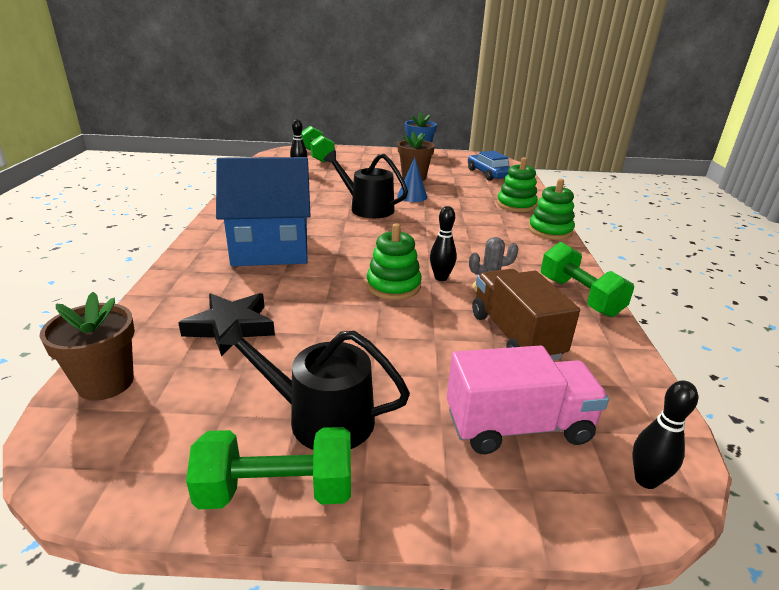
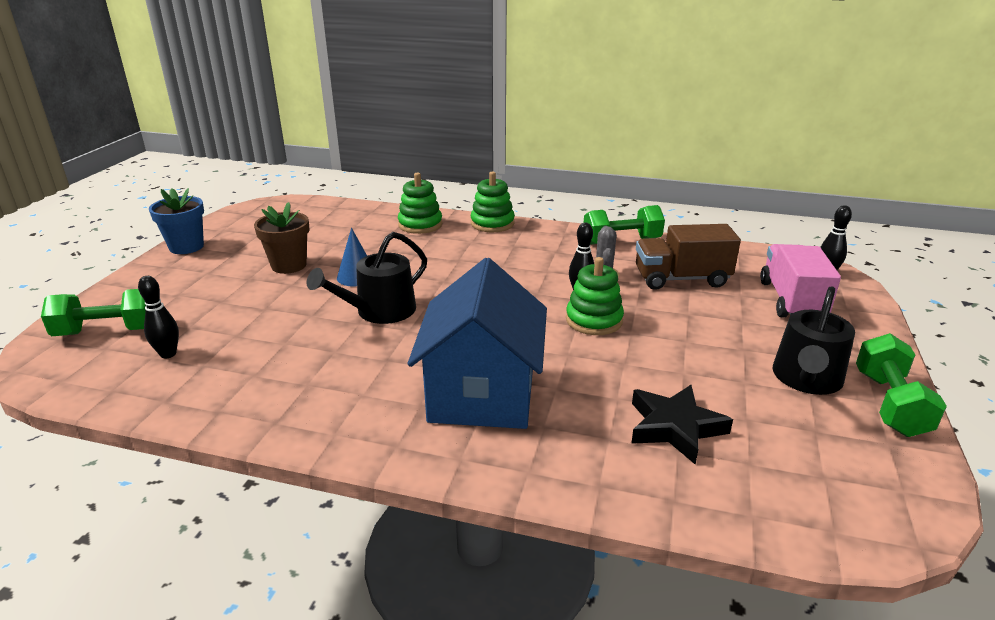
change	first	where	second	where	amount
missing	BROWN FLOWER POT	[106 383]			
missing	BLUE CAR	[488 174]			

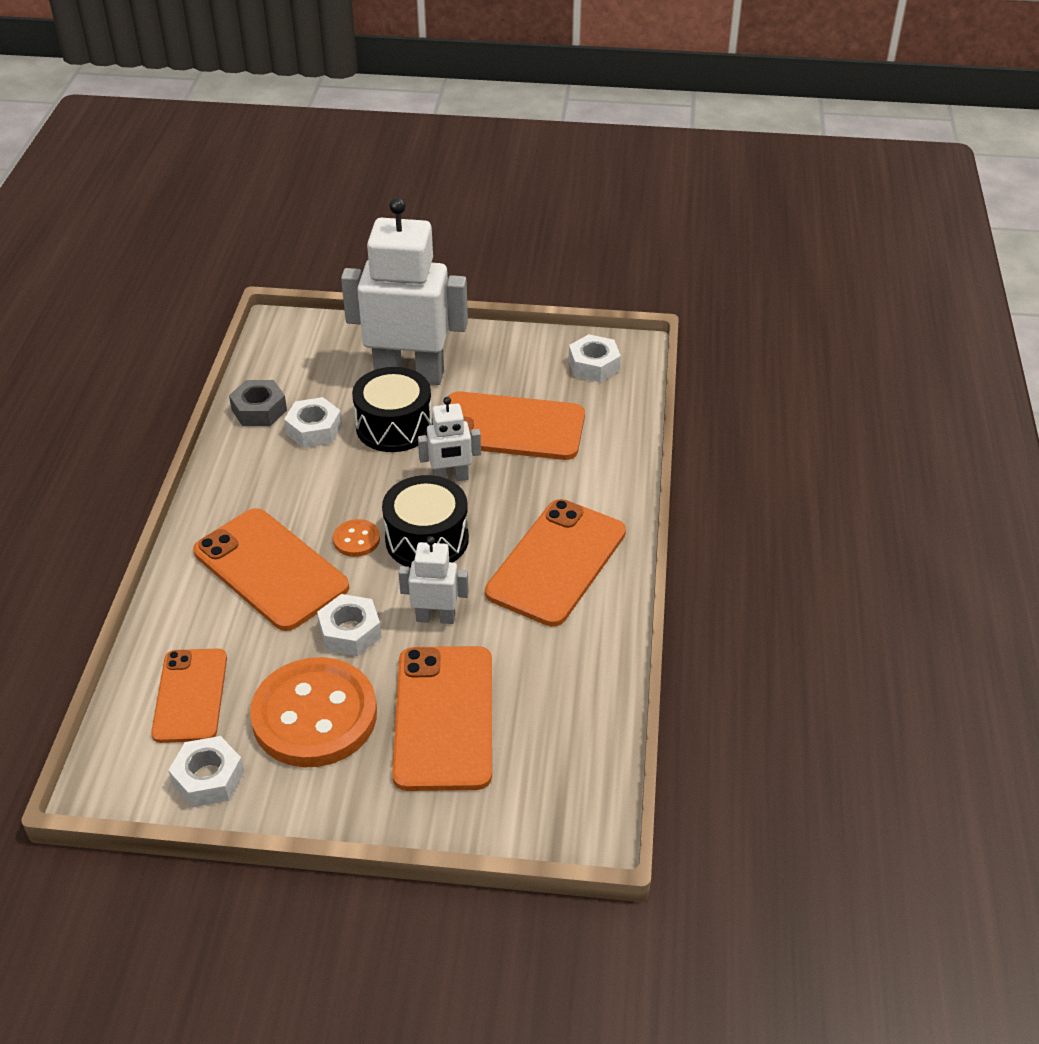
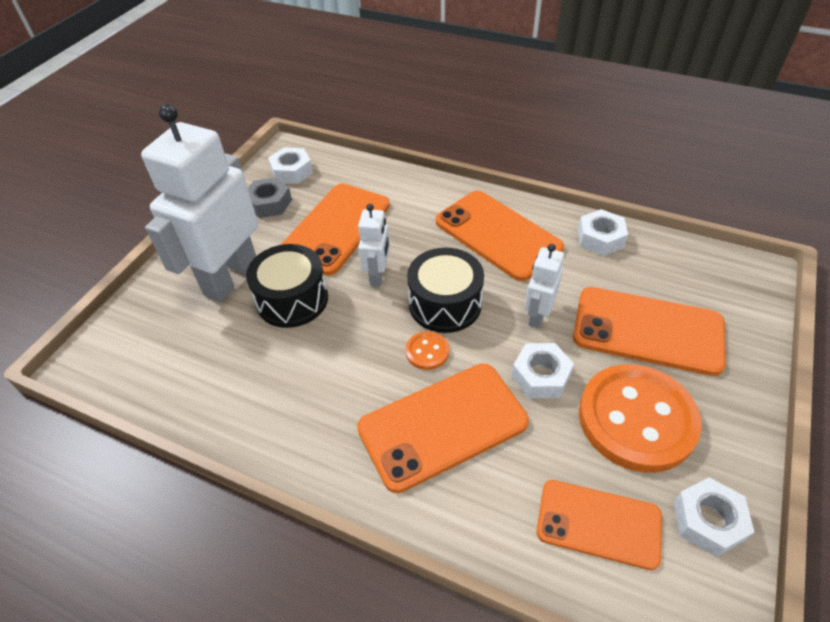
change	first	where	second	where	amount
relocated	GREY NUT	[259 410]		[269 203]	
relocated	WHITE NUT	[314 430]		[600 238]	

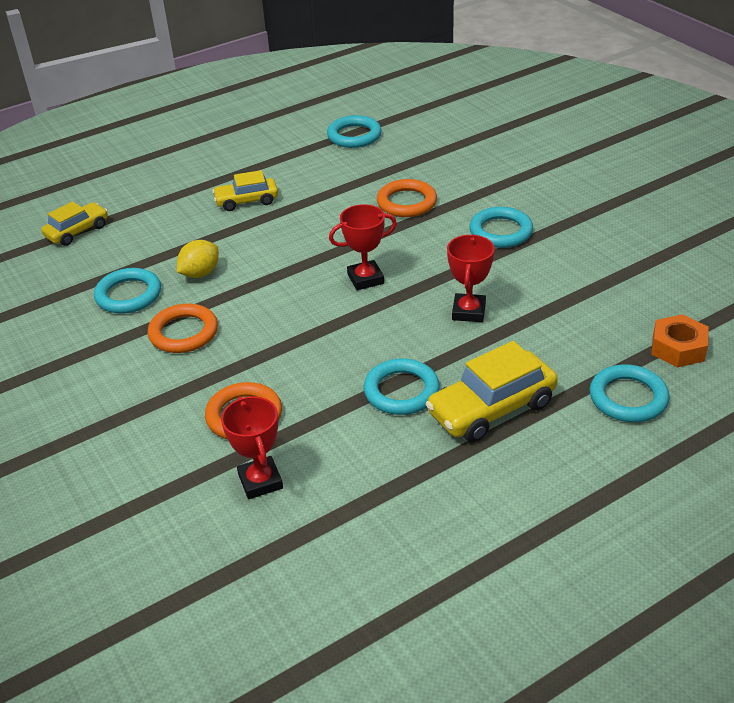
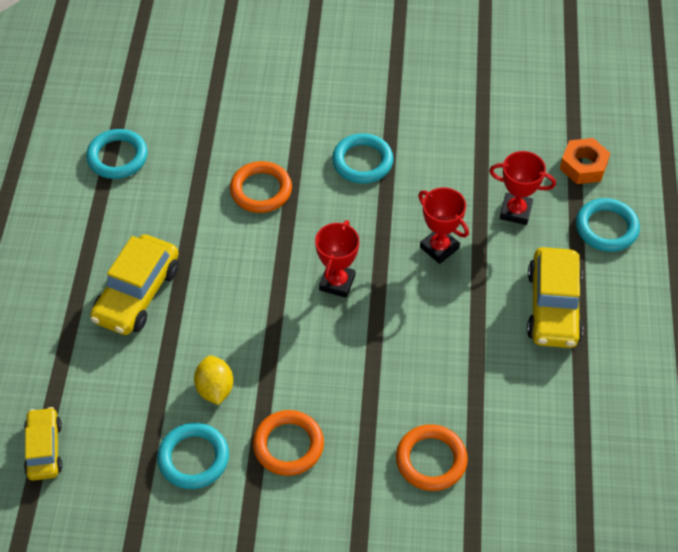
change	first	where	second	where	amount
size	YELLOW CAR	[246 201]		[137 294]	x1.59
relocated	RED TROPHY	[260 481]		[515 211]	
missing	TURQUOISE RING	[401 391]			

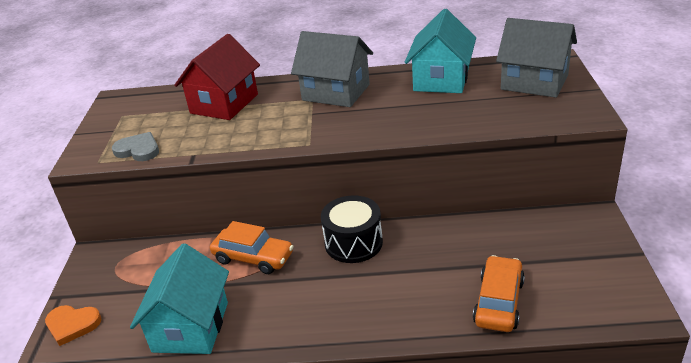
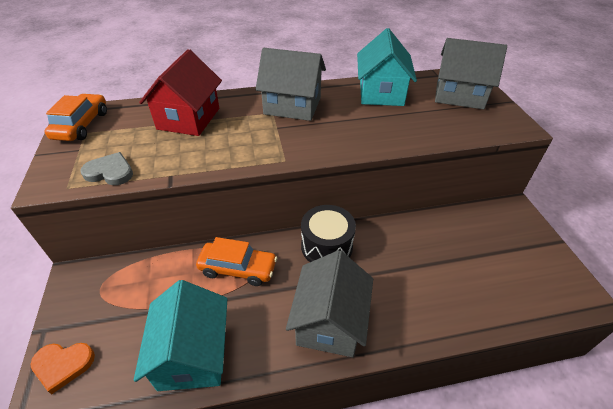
change	first	where	second	where	amount
relocated	ORANGE CAR	[498 302]		[81 125]	
appeared			GREY HOUSE	[329 322]	

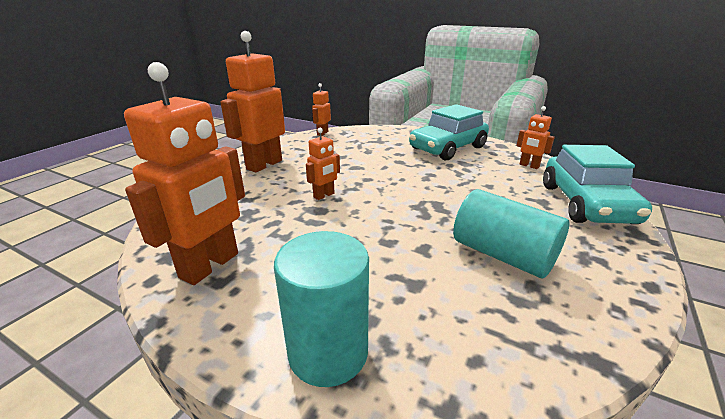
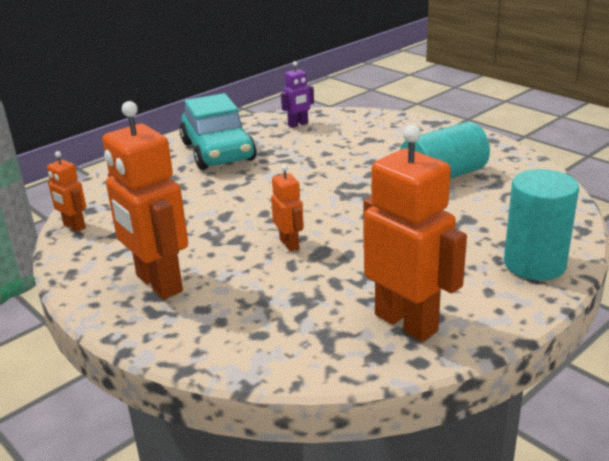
change	first	where	second	where	amount
colour	ORANGE ROBOT	[529 166]	PURPLE ROBOT	[298 124]	
missing	TURQUOISE CAR	[586 204]			

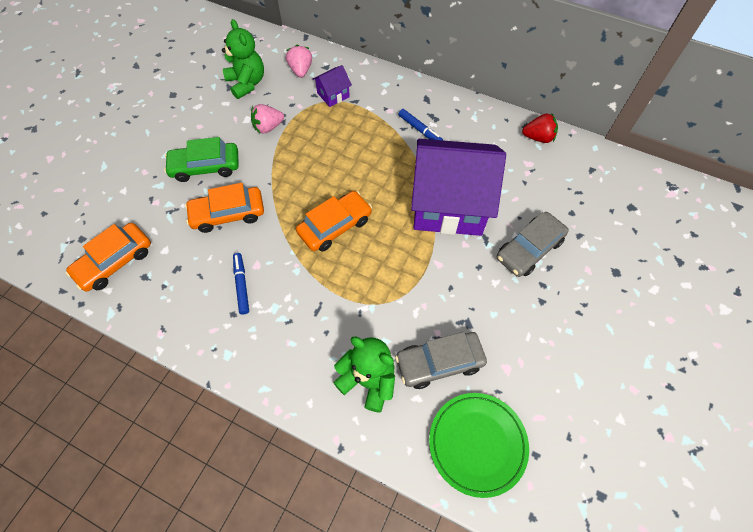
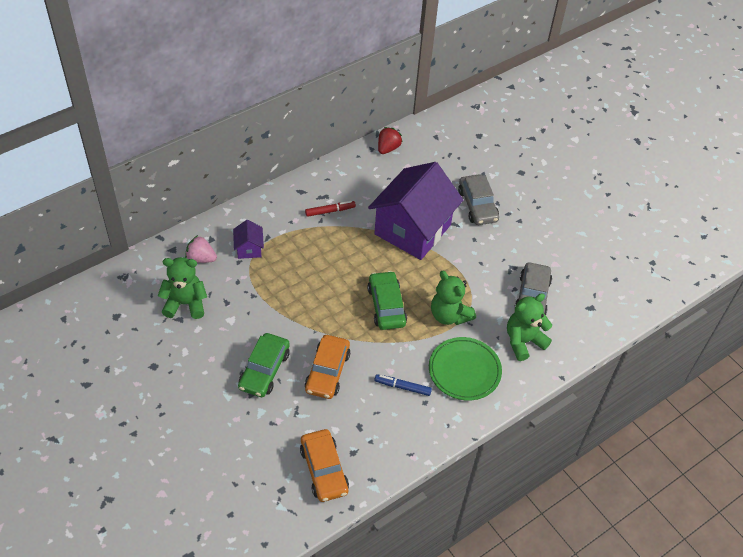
change	first	where	second	where	amount
colour	BLUE MARKER	[420 130]	RED MARKER	[330 211]	
colour	ORANGE CAR	[335 226]	GREEN CAR	[386 306]	
relocated	GREEN PLATE	[477 444]		[464 371]	
appeared			GREEN TEDDY BEAR	[449 315]	
missing	PINK STRAWBERRY	[268 127]			

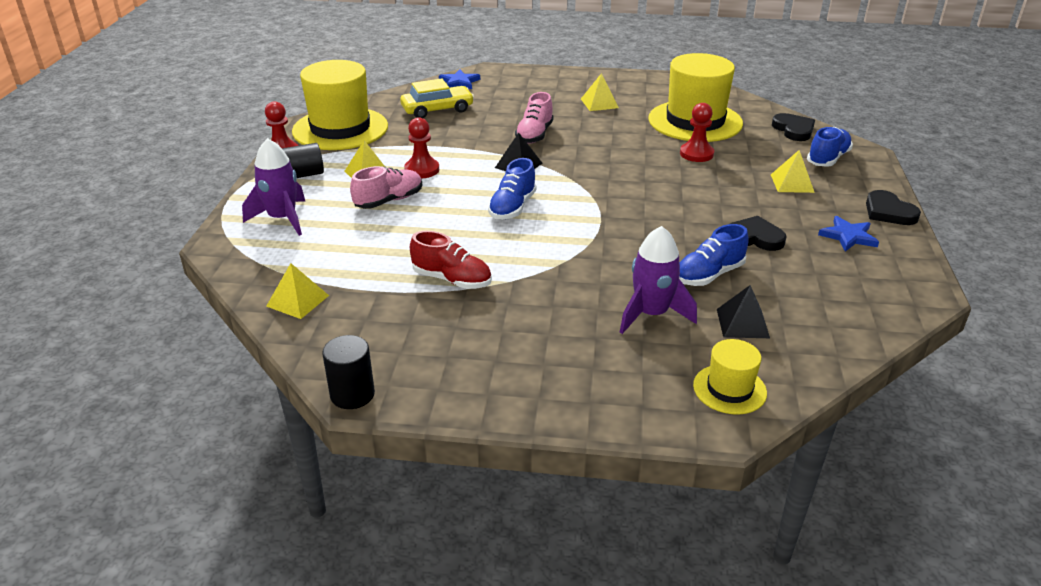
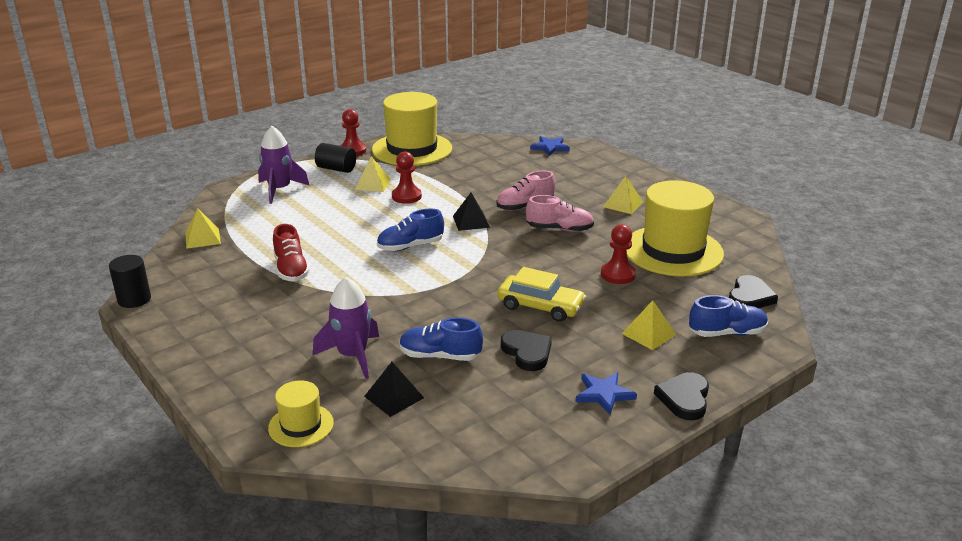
change	first	where	second	where	amount
relocated	YELLOW CAR	[437 110]		[540 306]	
relocated	PINK SHOE	[389 201]		[559 229]	

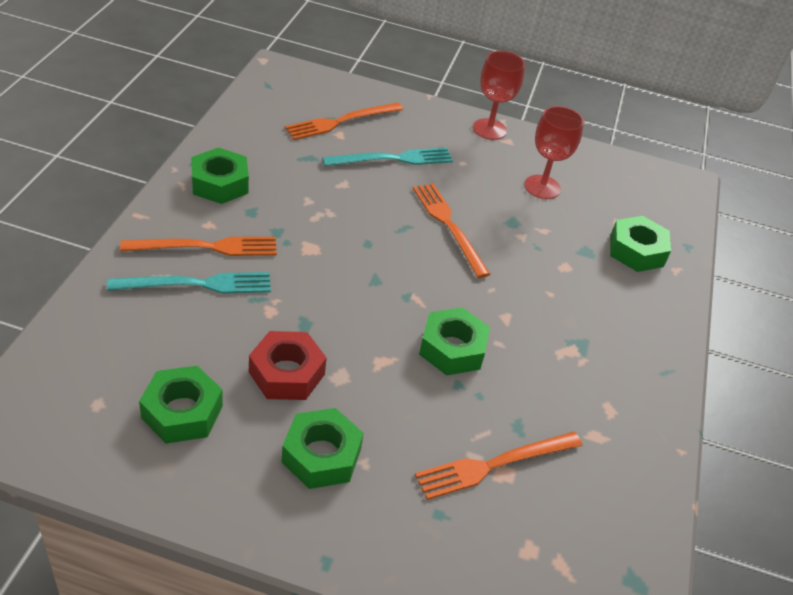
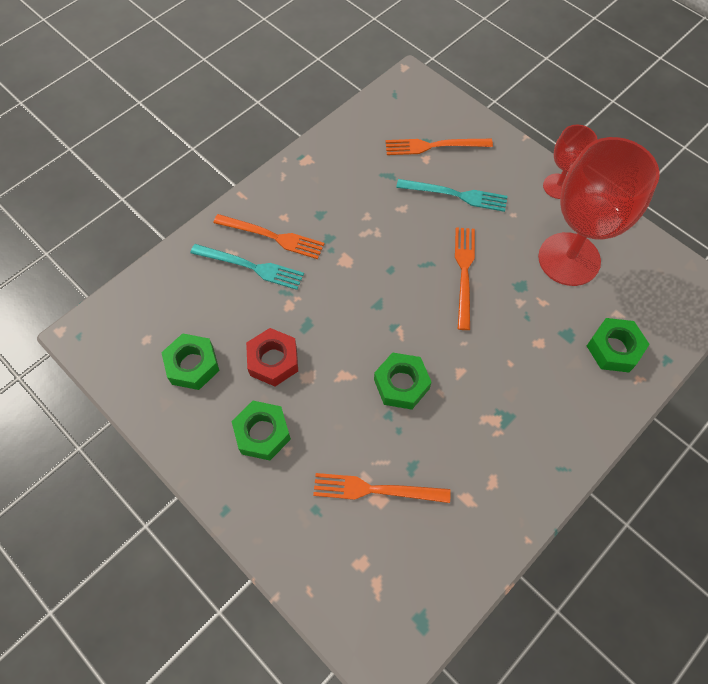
change	first	where	second	where	amount
size	RED GOBLET	[542 187]		[569 259]	x1.90
missing	GREEN NUT	[220 183]			

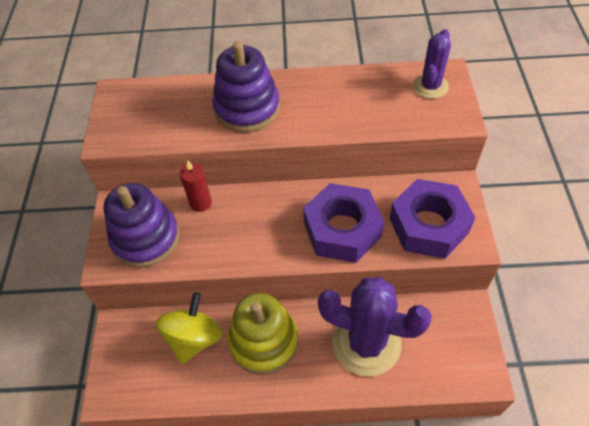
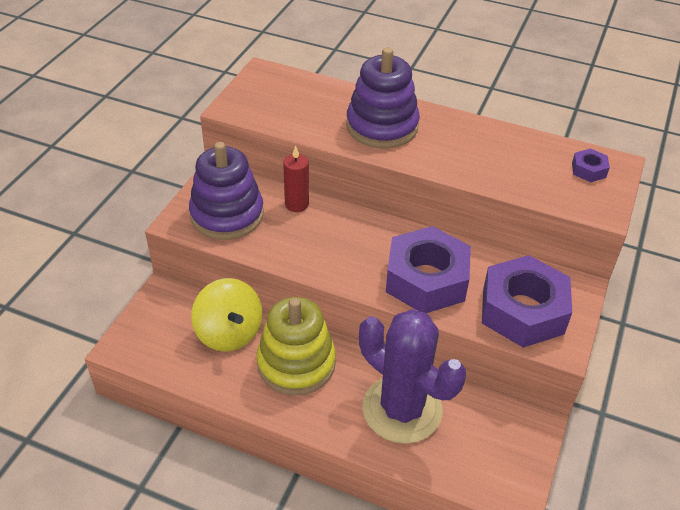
change	first	where	second	where	amount
spun	YELLOW SPINNING TOP	[194 338]		[229 332]	105 degrees clockwise
exchanged	PURPLE CACTUS	[430 86]	PURPLE NUT	[588 170]	

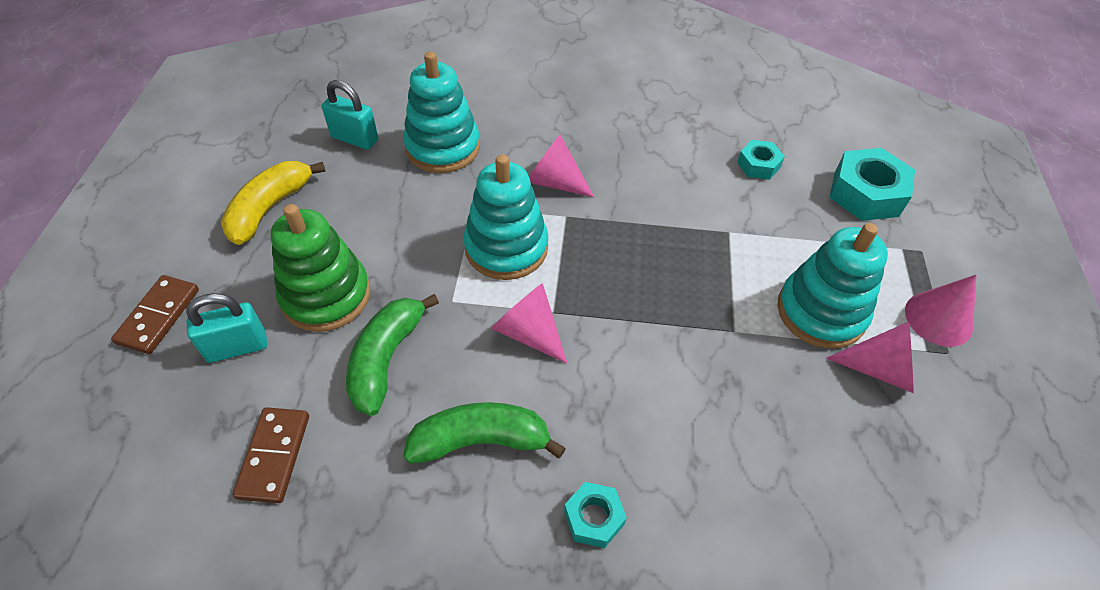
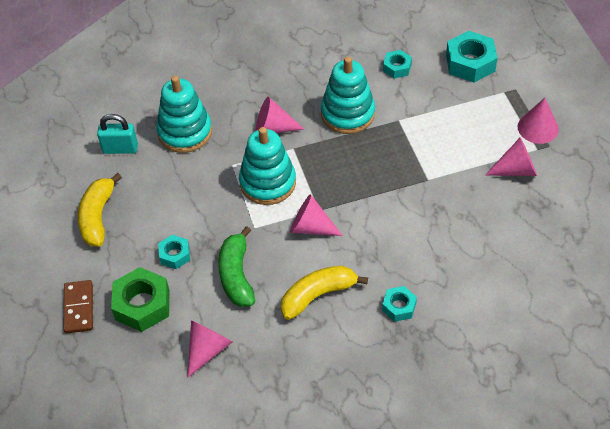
change	first	where	second	where	amount
exchanged	TURQUOISE PADLOCK	[237 347]	GREEN NUT	[142 305]	
exchanged	GREEN STACKING TOY	[326 295]	TURQUOISE NUT	[175 255]	
exchanged	BROWN DOMINO	[274 456]	PINK CONE	[207 350]	
colour	GREEN BANANA	[481 441]	YELLOW BANANA	[318 295]	
relocated	TURQUOISE STACKING TOY	[821 312]		[347 114]	

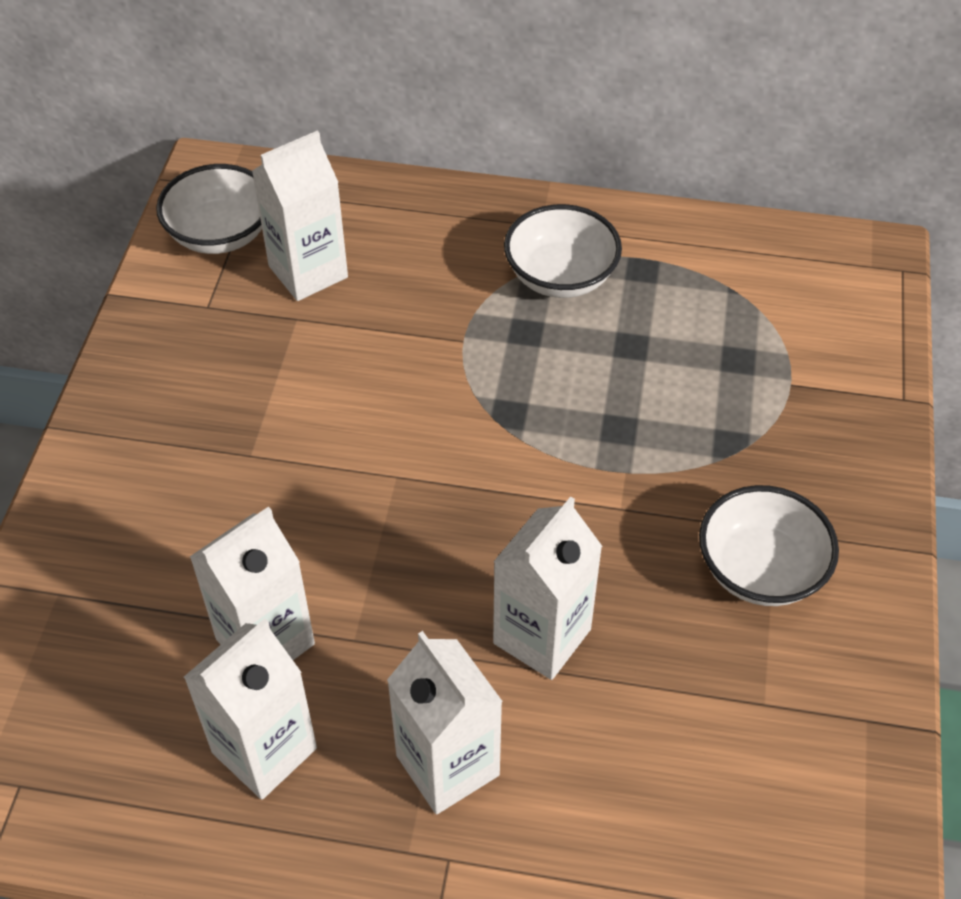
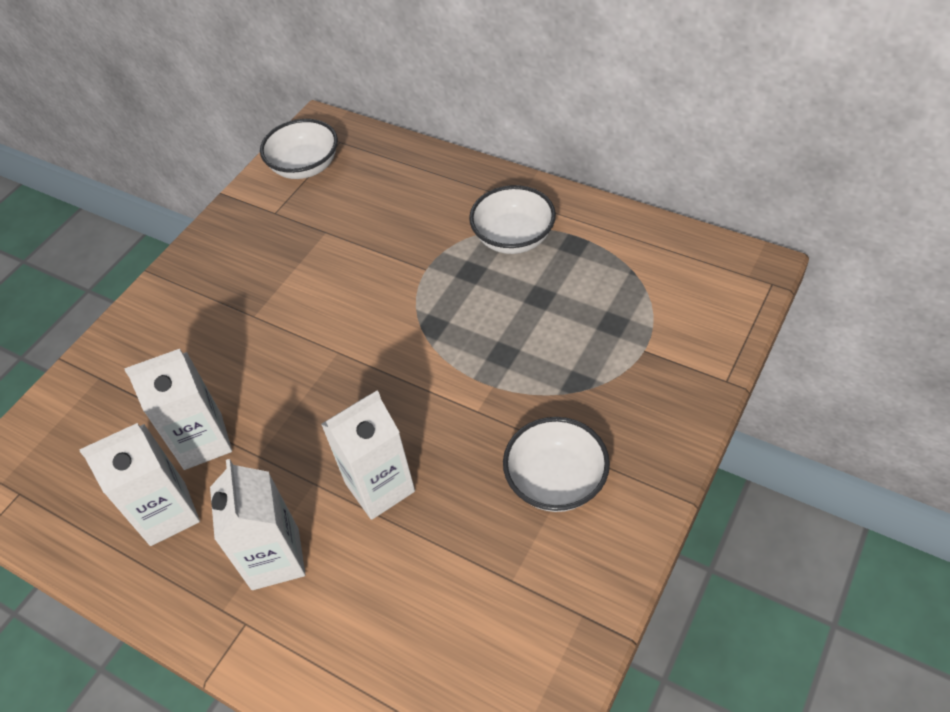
change	first	where	second	where	amount
missing	WHITE CARTON	[308 272]			

